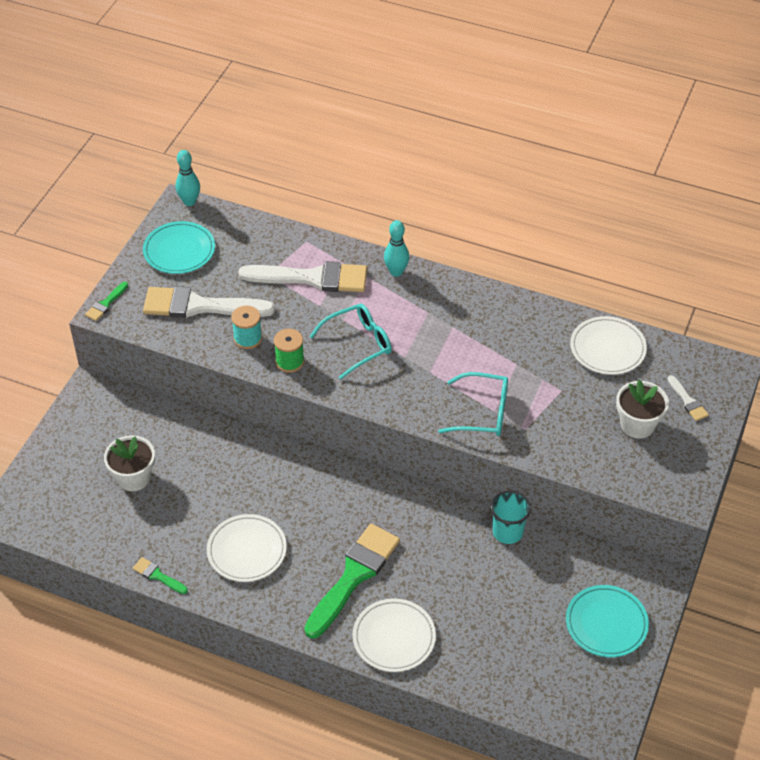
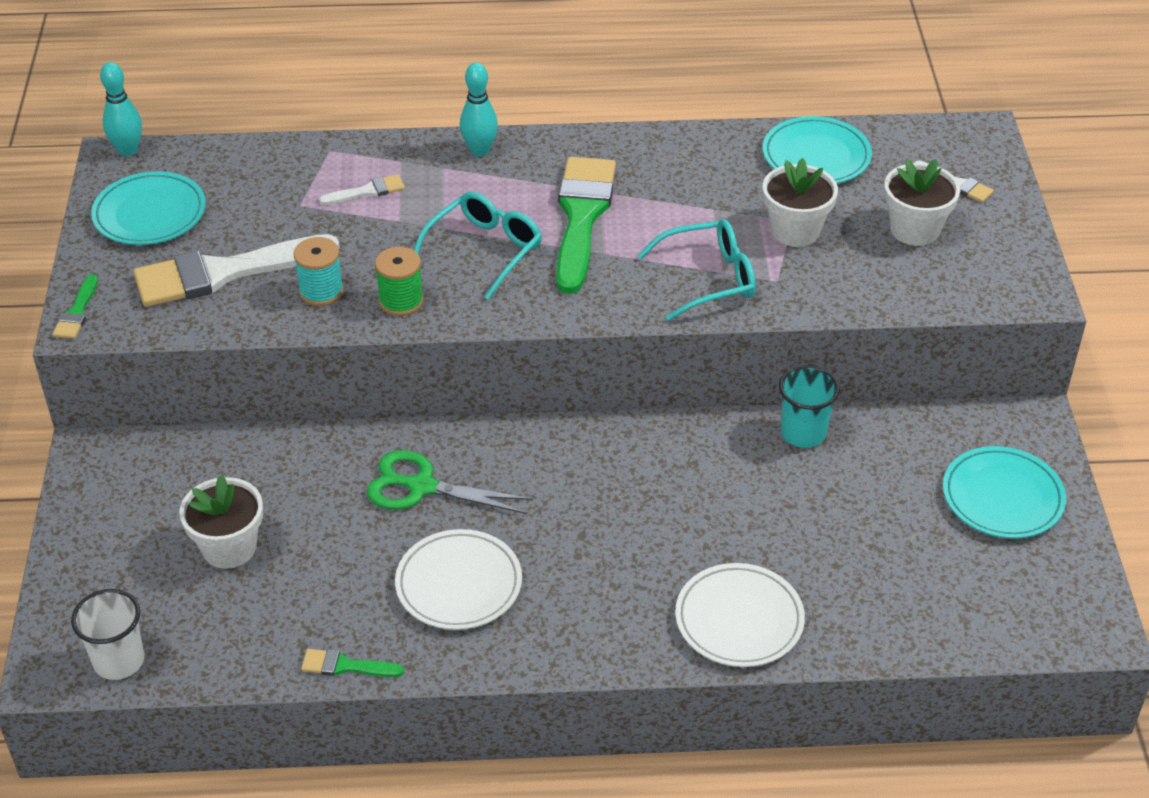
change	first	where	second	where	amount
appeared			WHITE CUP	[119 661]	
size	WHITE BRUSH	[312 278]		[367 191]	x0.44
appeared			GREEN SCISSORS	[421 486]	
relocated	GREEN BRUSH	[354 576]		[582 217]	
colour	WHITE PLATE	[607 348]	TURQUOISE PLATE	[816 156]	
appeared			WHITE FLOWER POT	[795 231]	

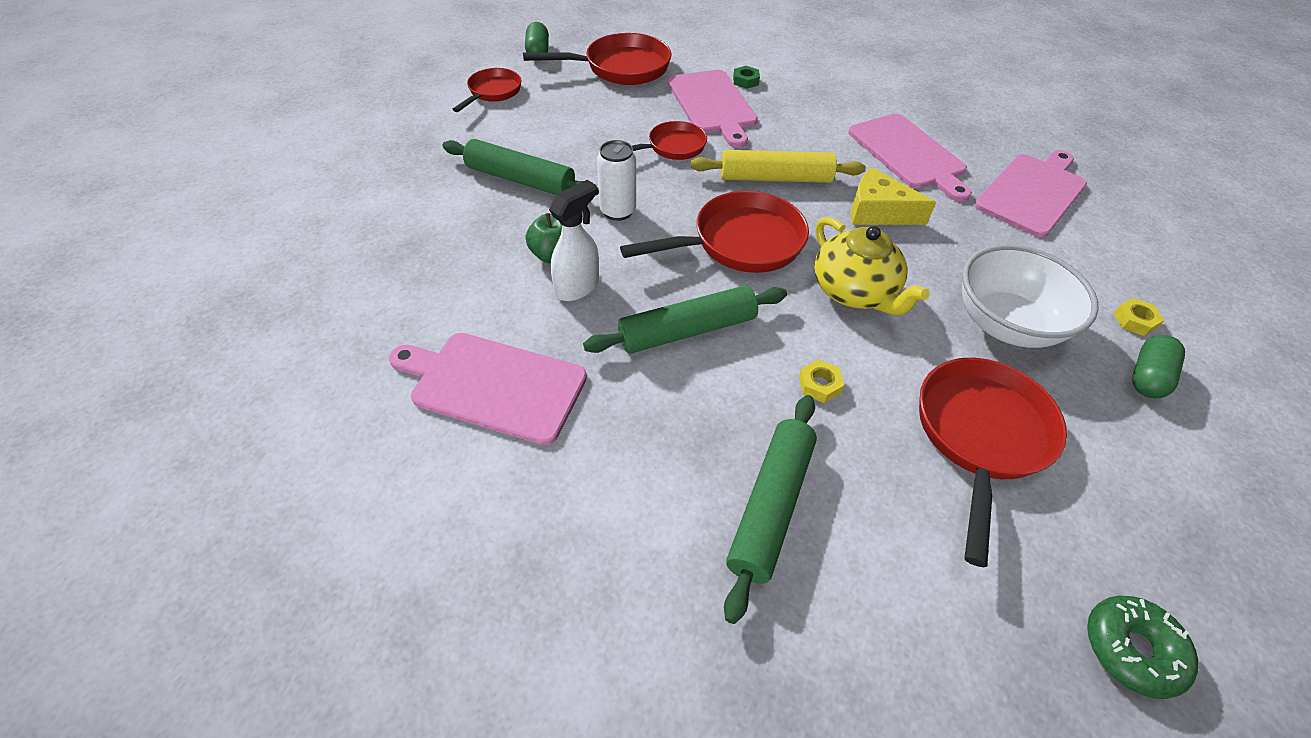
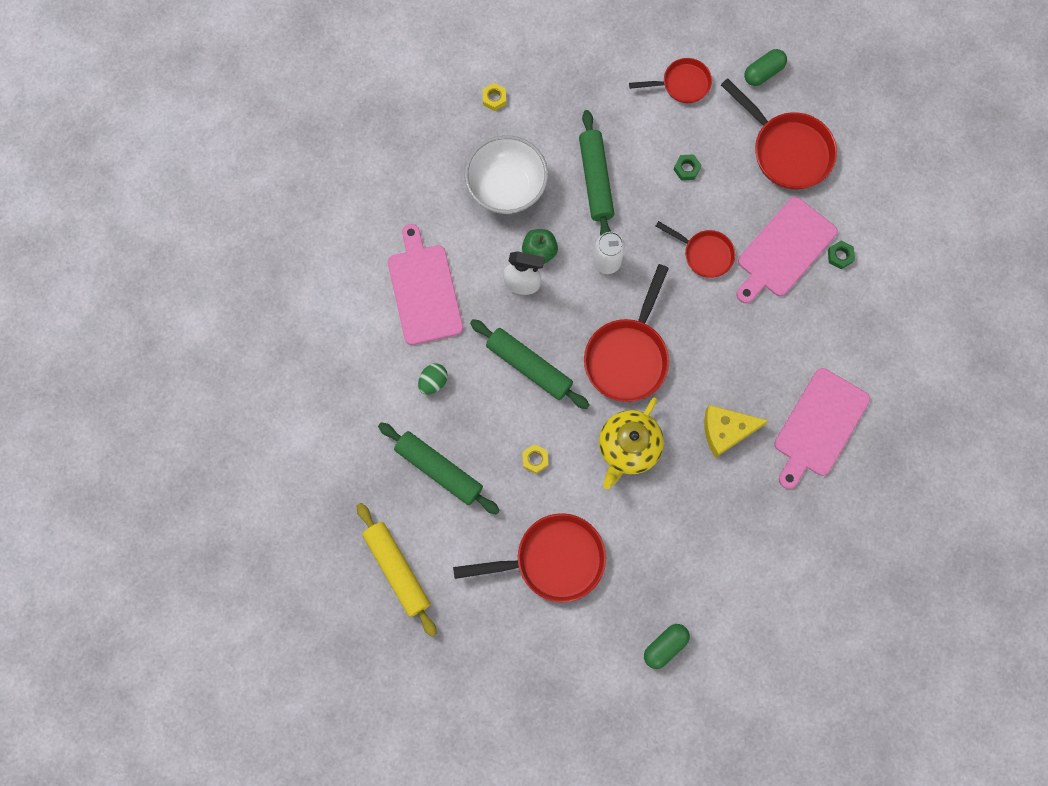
change	first	where	second	where	amount
relocated	YELLOW ROLLING PIN	[775 178]		[397 570]	
spun	GREEN ROLLING PIN	[770 506]		[439 469]	45 degrees clockwise
appeared			GREEN EGG	[433 382]	
relocated	WHITE BOWL	[1005 324]		[506 187]	
relocated	YELLOW NUT	[1134 320]		[494 98]	
spun	RED PAN	[740 243]		[628 356]	75 degrees clockwise
spun	GREEN CAPSULE	[1147 377]		[665 646]	45 degrees counterclockwise
appeared			GREEN NUT	[686 169]	
spun	YELLOW CHEESE	[878 211]		[726 431]	90 degrees counterclockwise
missing	PINK CUTTING BOARD	[1032 192]			
missing	GREEN DONUT	[1131 649]			

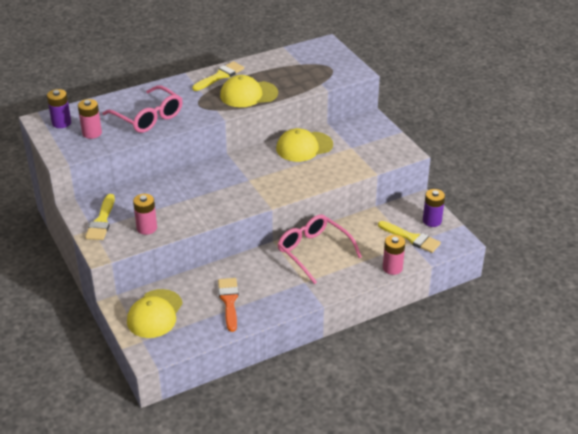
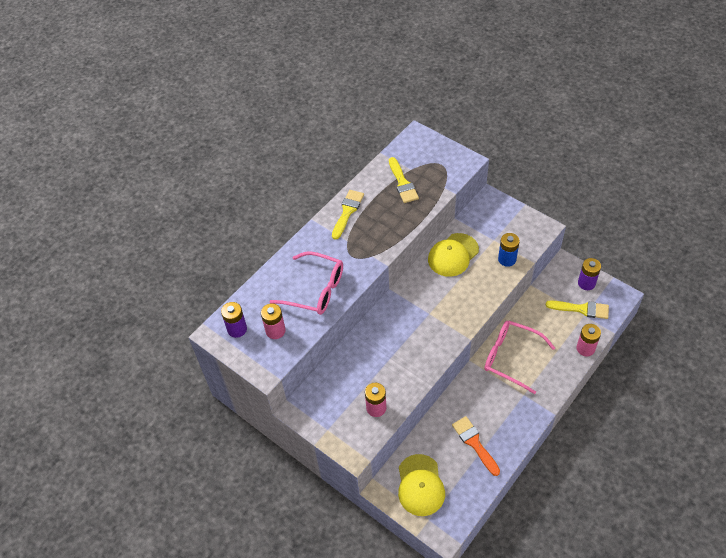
change	first	where	second	where	amount
relocated	YELLOW BRUSH	[101 221]		[402 183]	
appeared			BLUE BATTERY	[507 259]	
missing	YELLOW CAP	[248 94]			

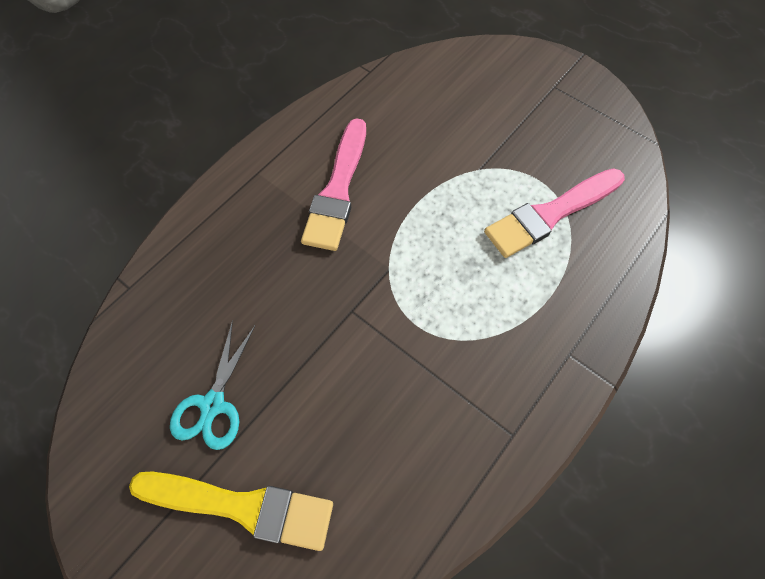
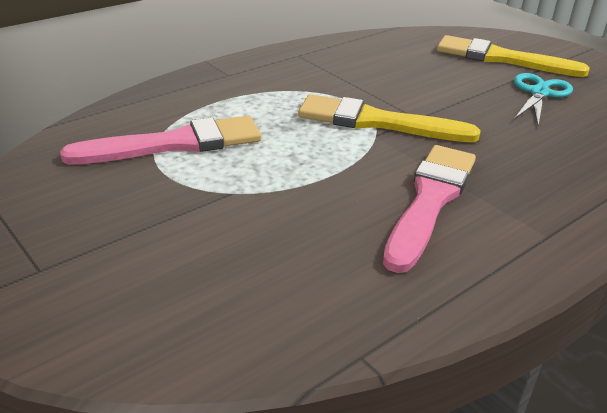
change	first	where	second	where	amount
appeared			YELLOW BRUSH	[377 122]	

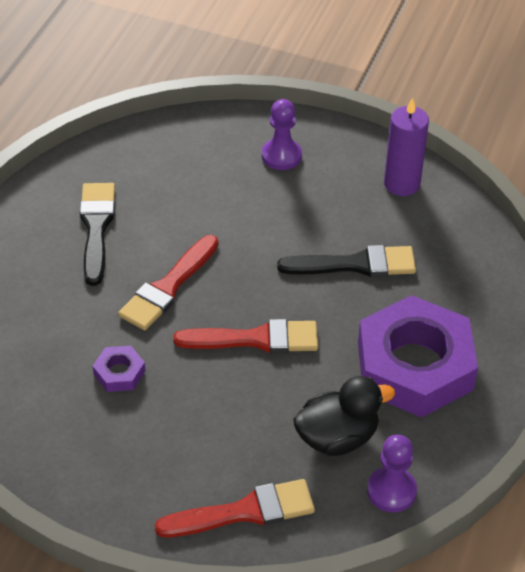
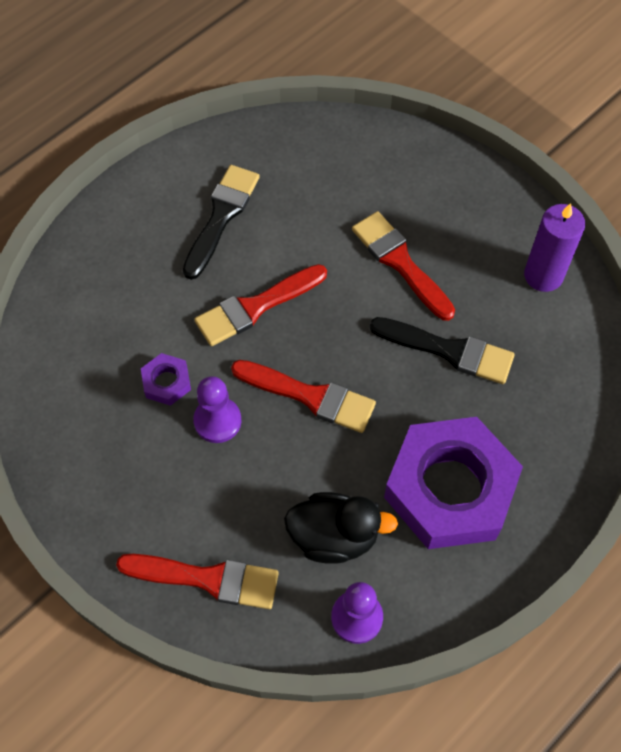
change	first	where	second	where	amount
relocated	PURPLE PAWN	[281 156]		[217 421]	
appeared			RED BRUSH	[400 262]	

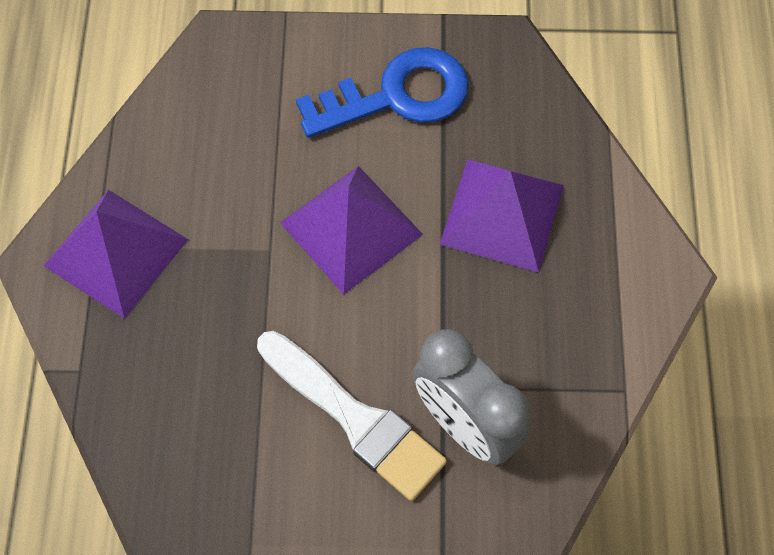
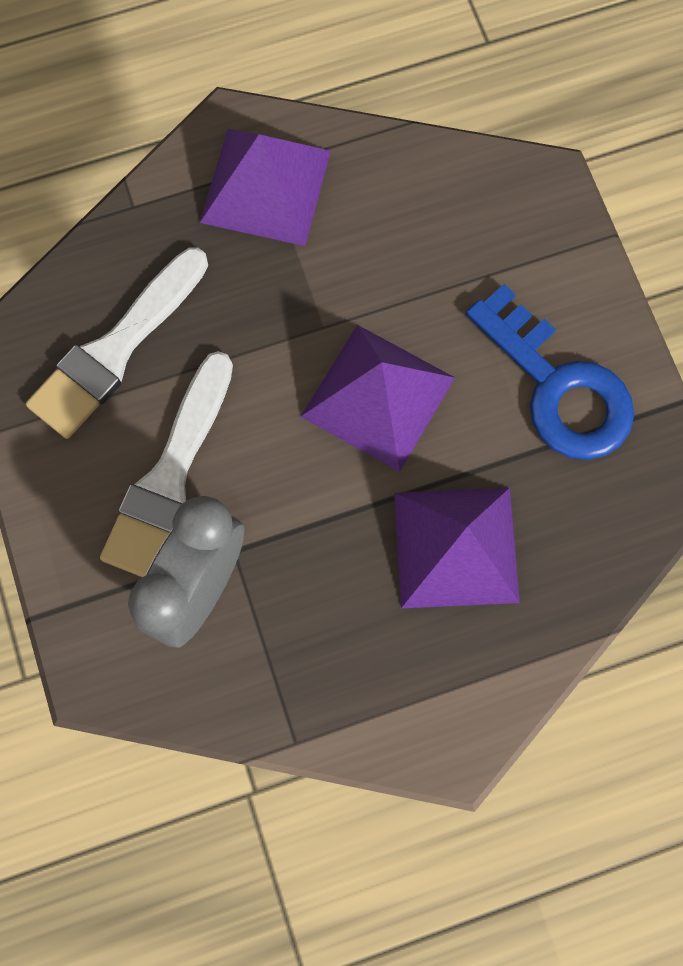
change	first	where	second	where	amount
appeared			WHITE BRUSH	[116 349]	

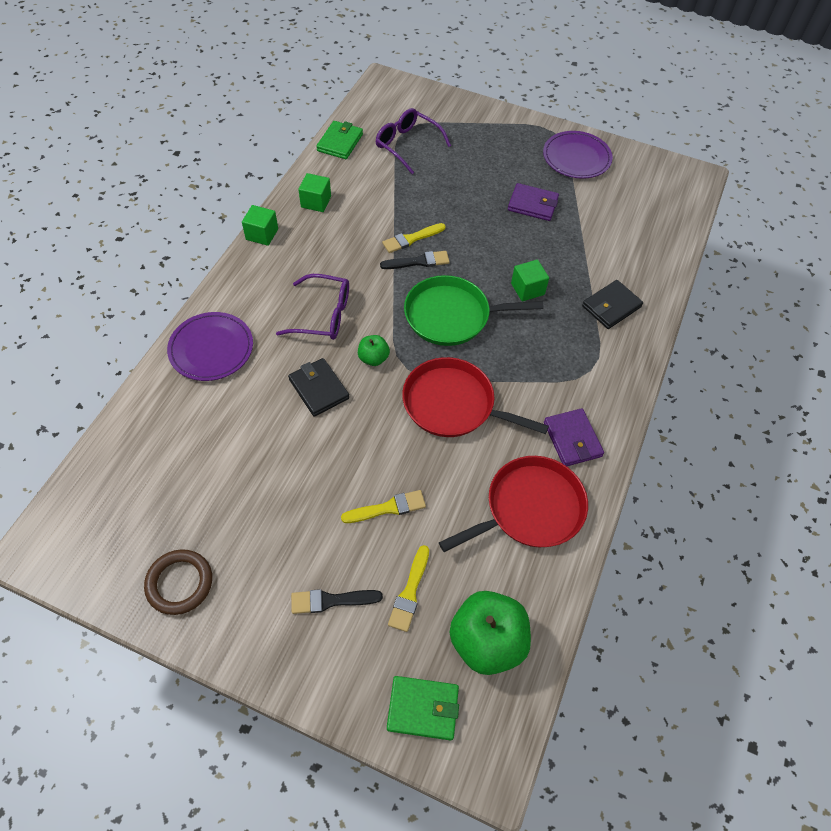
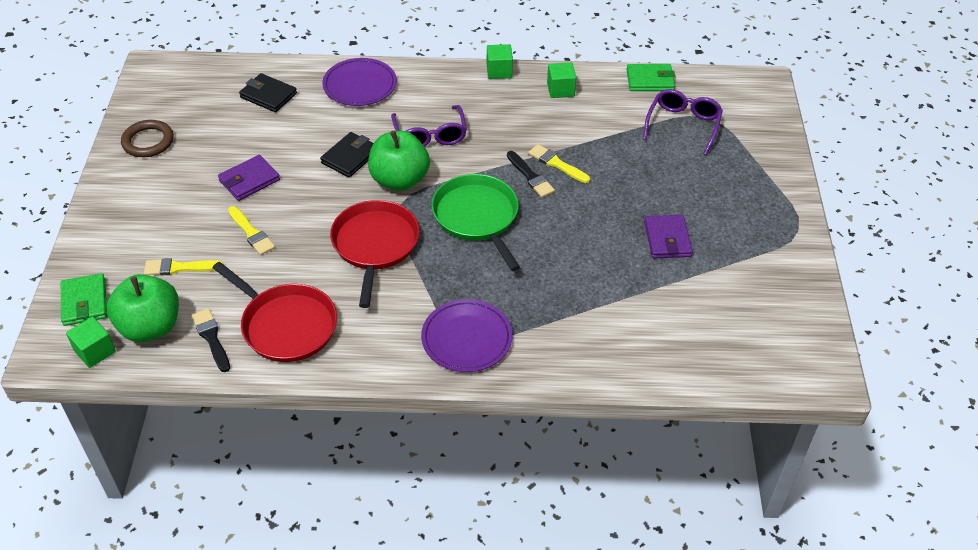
change	first	where	second	where	amount
relocated	GREEN CUBE	[527 289]		[95 351]	
relocated	BLACK BRUSH	[331 600]		[211 338]	
relocated	PURPLE WALLET	[572 439]		[249 180]	
relocated	BLACK WALLET	[611 306]		[268 95]	
size	GREEN APPLE	[373 358]		[399 180]	x2.00
relocated	PURPLE PLATE	[576 158]		[467 338]	

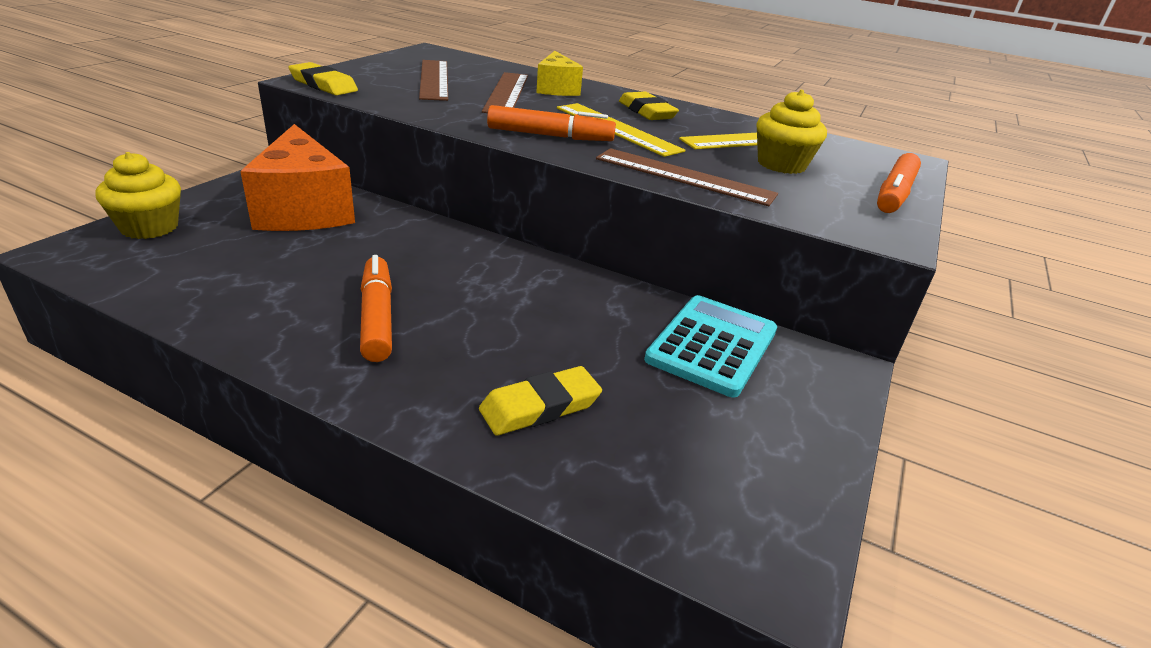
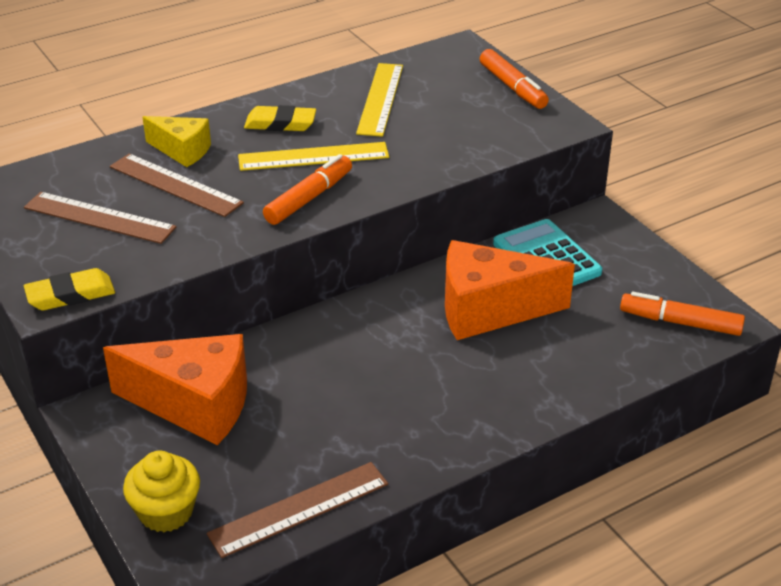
change	first	where	second	where	amount
relocated	BROWN RULER	[684 176]		[299 509]	
appeared			ORANGE CHEESE	[488 310]	
relocated	ORANGE MARKER	[377 317]		[680 322]	
missing	YELLOW ERASER	[540 406]			
missing	YELLOW CUPCAKE	[781 164]			

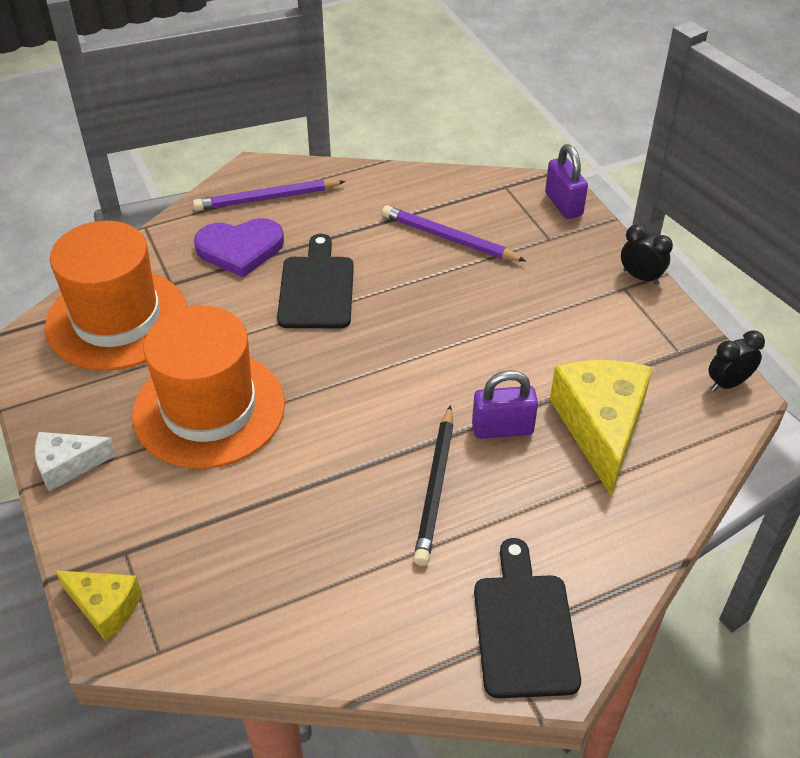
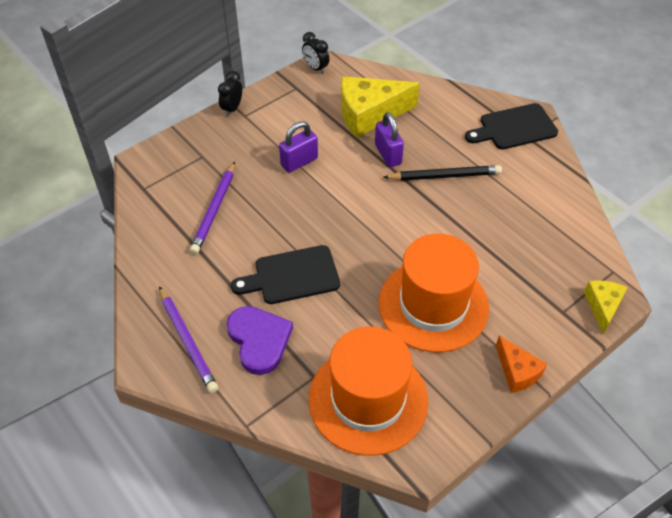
change	first	where	second	where	amount
relocated	PURPLE PADLOCK	[563 204]		[299 162]	
colour	WHITE CHEESE	[68 465]	ORANGE CHEESE	[517 371]	

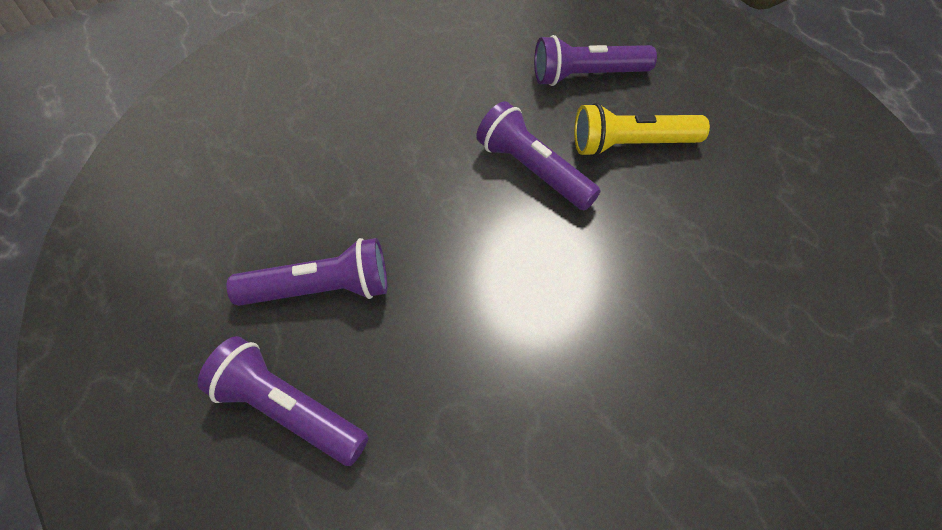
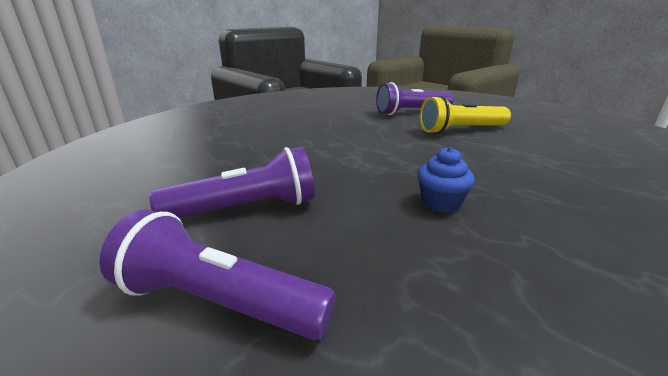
change	first	where	second	where	amount
appeared			BLUE CUPCAKE	[441 203]	
missing	PURPLE FLASHLIGHT	[533 170]			

